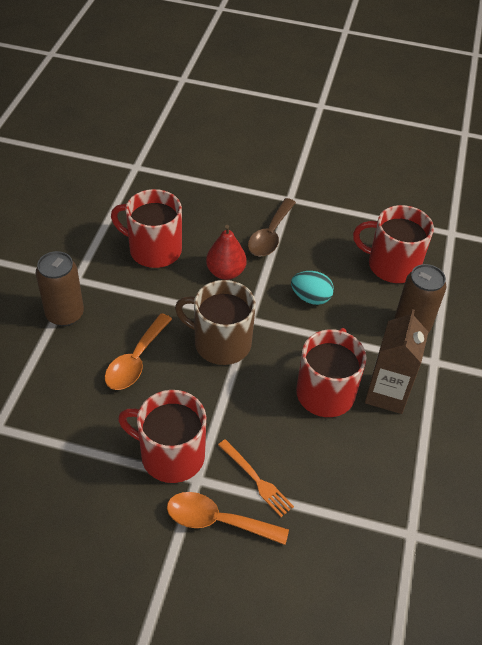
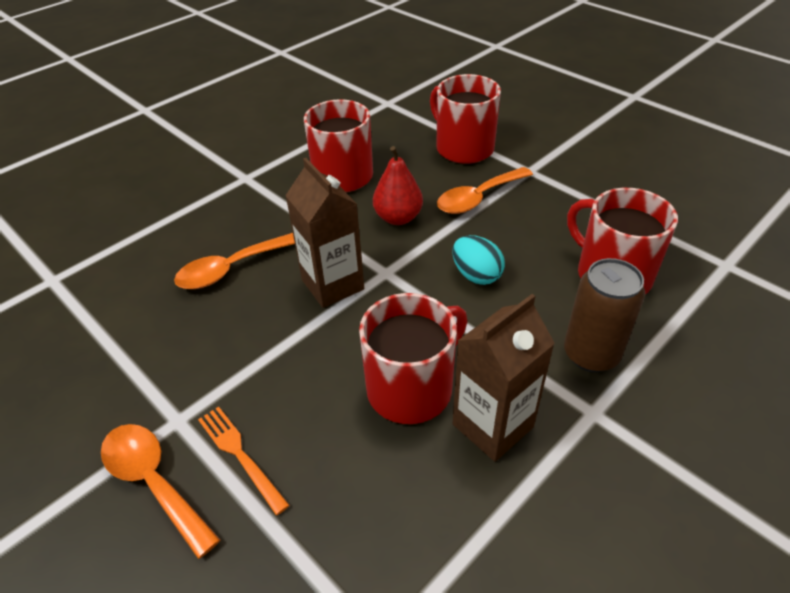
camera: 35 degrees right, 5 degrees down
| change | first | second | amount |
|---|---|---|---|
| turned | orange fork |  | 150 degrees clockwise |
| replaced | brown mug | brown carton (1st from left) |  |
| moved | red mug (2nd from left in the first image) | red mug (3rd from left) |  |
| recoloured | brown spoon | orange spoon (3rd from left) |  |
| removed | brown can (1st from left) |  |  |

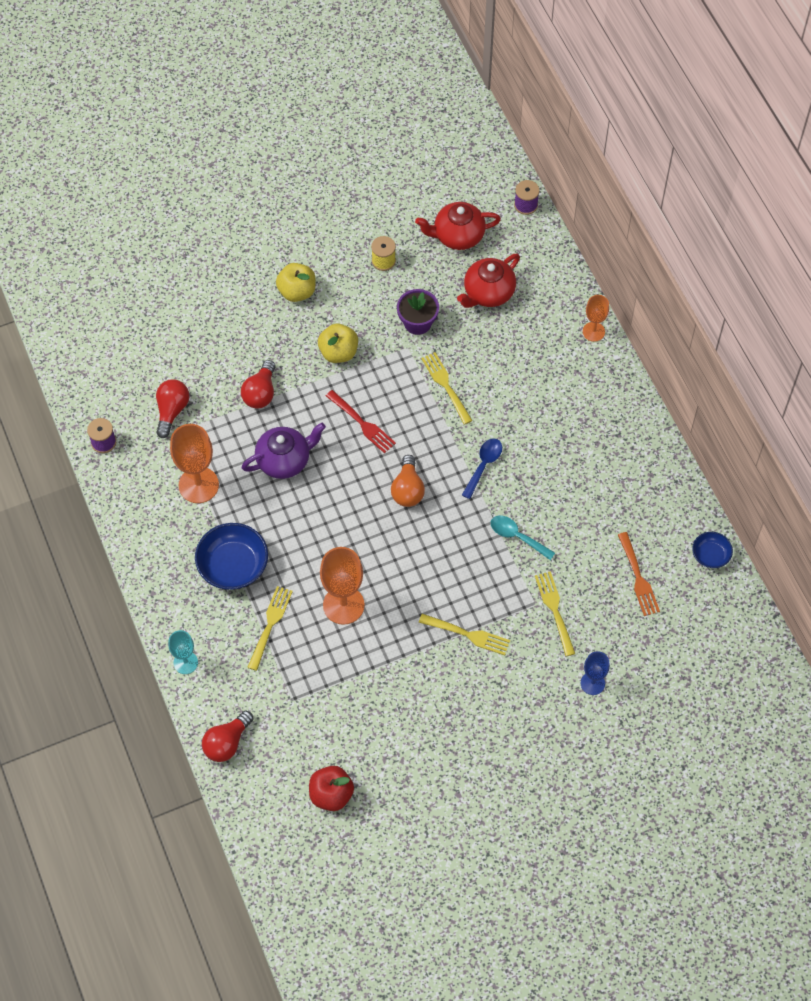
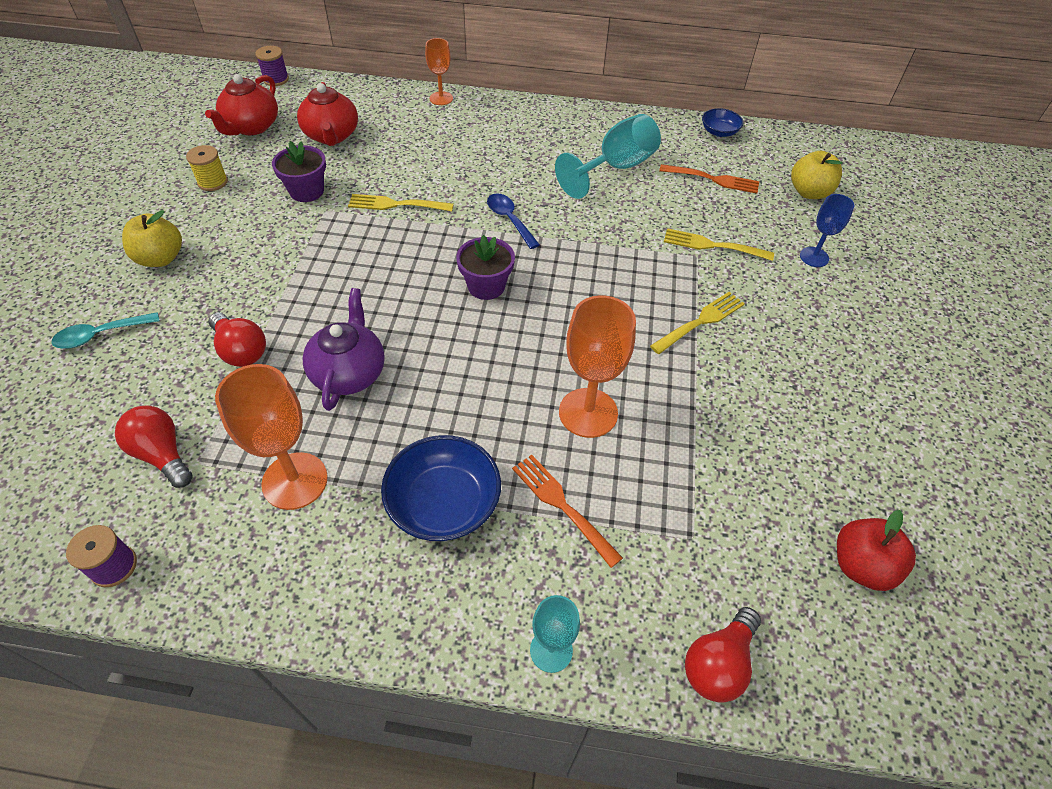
camera: 60 degrees left, 10 degrees down
| change | first | second | amount |
|---|---|---|---|
| moved | turquoise spoon |  |  |
| replaced | orange light bulb | purple flower pot (2nd from left) |  |
| recoloured | yellow fork (1st from left) | orange fork (1st from left) |  |
| added |  | turquoise goblet (2nd from left) |  |
| turned | red light bulb (2nd from left in the first image) | red light bulb (3rd from left) | 60 degrees clockwise |
| moved | yellow apple (2nd from left) |  |  |
| removed | red fork |  |  |

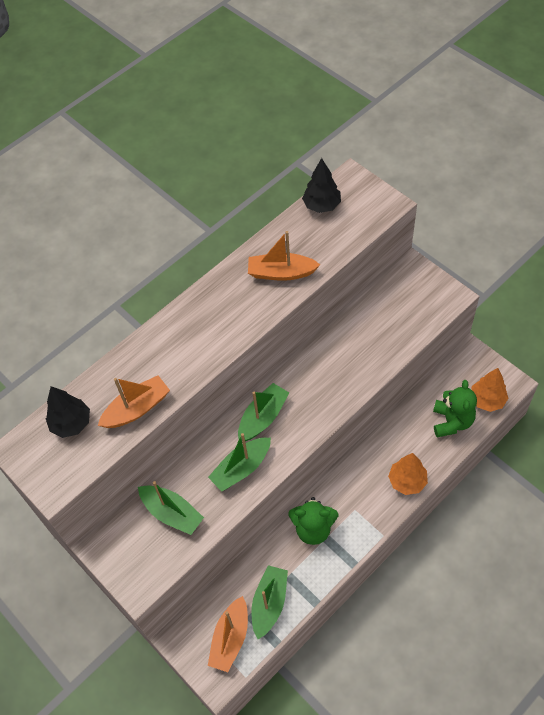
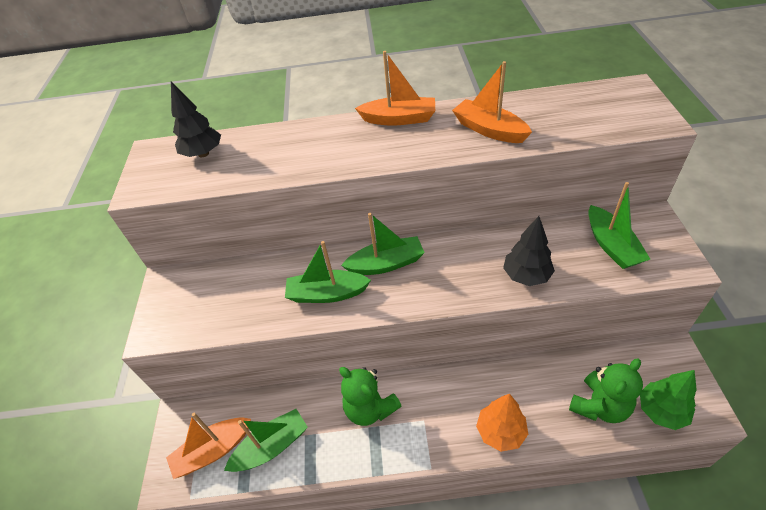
camera: 40 degrees right, 10 degrees down
| change | first | second | amount |
|---|---|---|---|
| moved | orange boat (1st from left in the first image) | orange boat (2nd from left) |  |
| moved | black tree (2nd from left) |  |  |
| moved | green boat (1st from left in the first image) | green boat (4th from left) |  |
| recoloured | orange tree (2nd from left) | green tree |  |

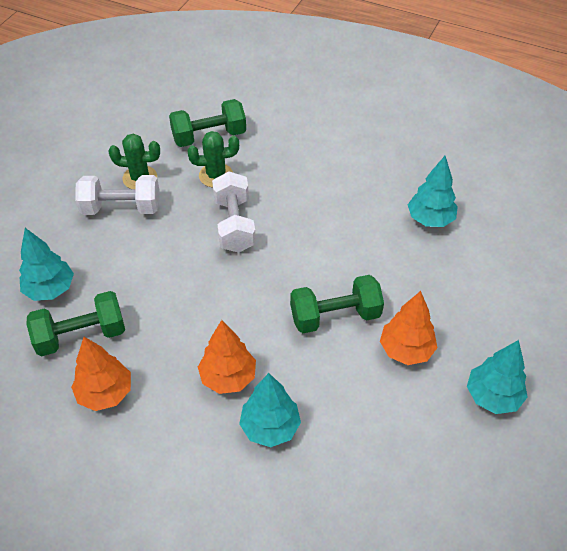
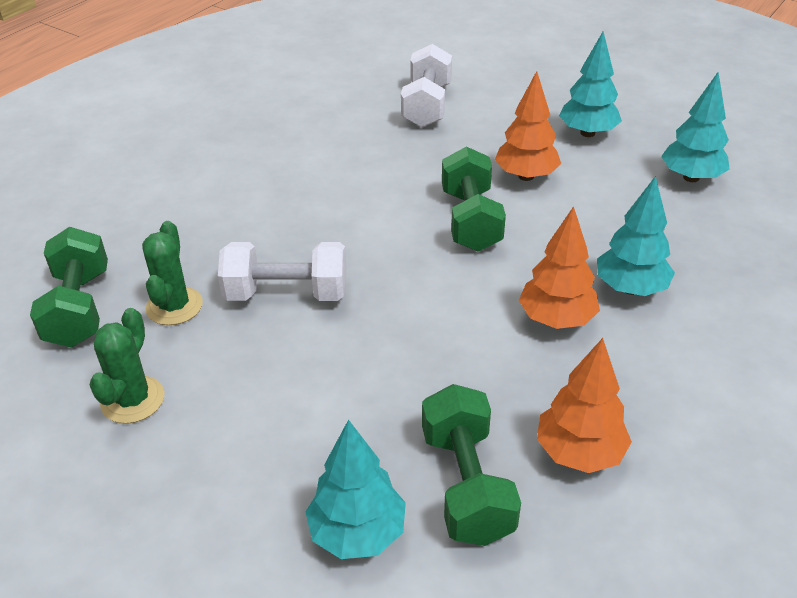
camera: 80 degrees left, 10 degrees down
| change | first | second | amount |
|---|---|---|---|
| moved | white dumbbell (1st from left in the first image) | white dumbbell (2nd from left) |  |
| moved | turquoise tree (3rd from left in the first image) | turquoise tree (4th from left) |  |

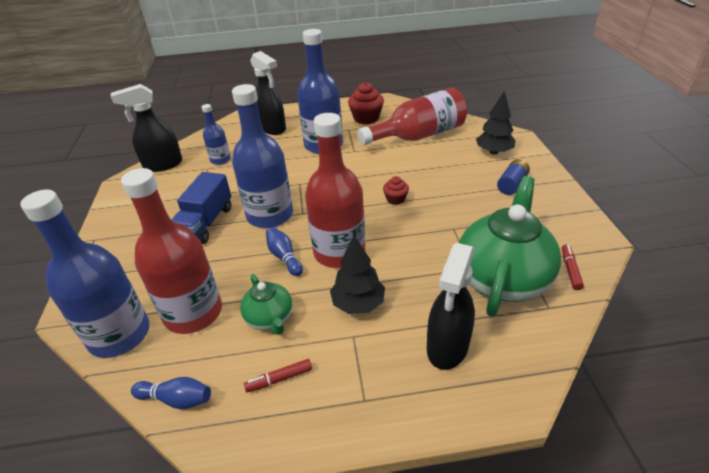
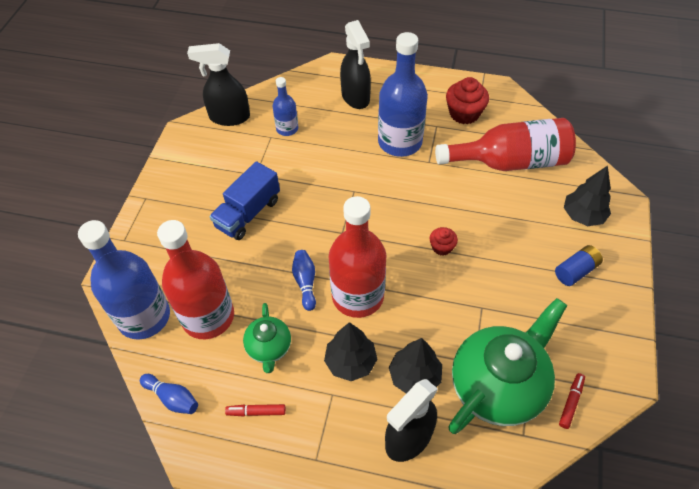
camera: 20 degrees right, 15 degrees up
| change | first | second | amount |
|---|---|---|---|
| added |  | black tree (2nd from left) |  |
| removed | blue bottle (3rd from left) |  |  |

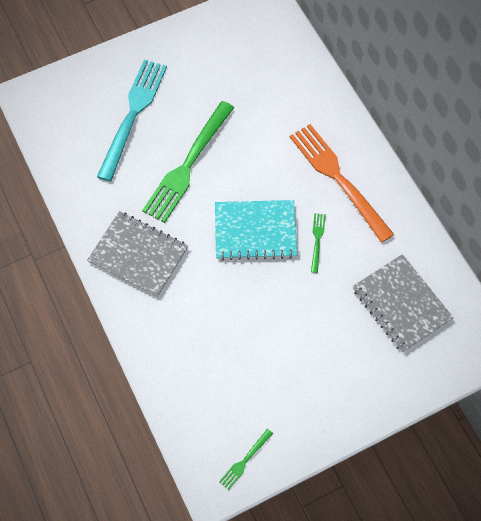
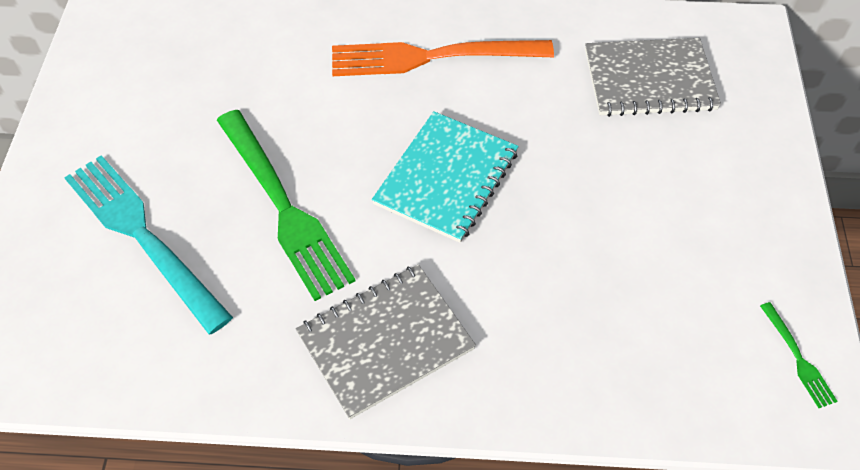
camera: 60 degrees left, 10 degrees down
| change | first | second | amount |
|---|---|---|---|
| removed | green fork (3rd from left) |  |  |

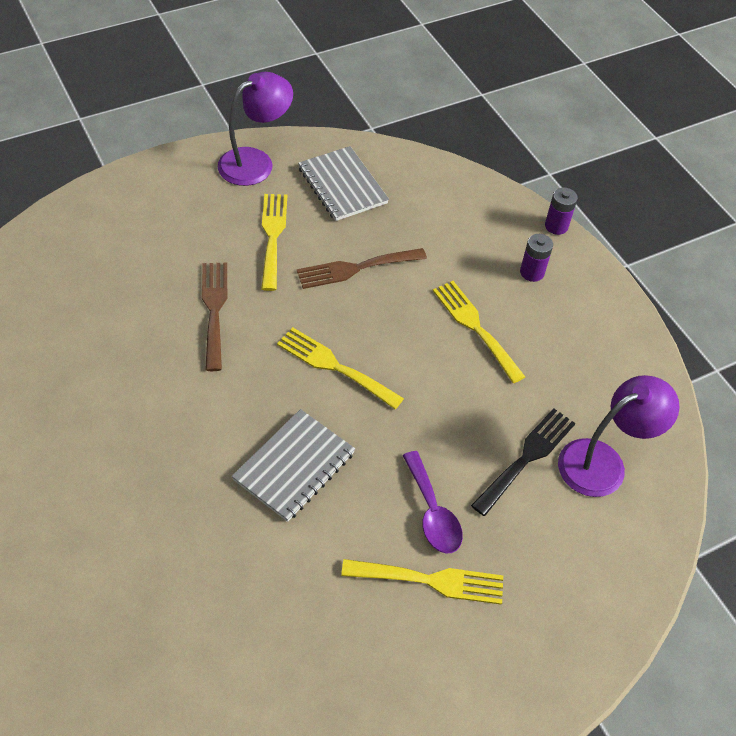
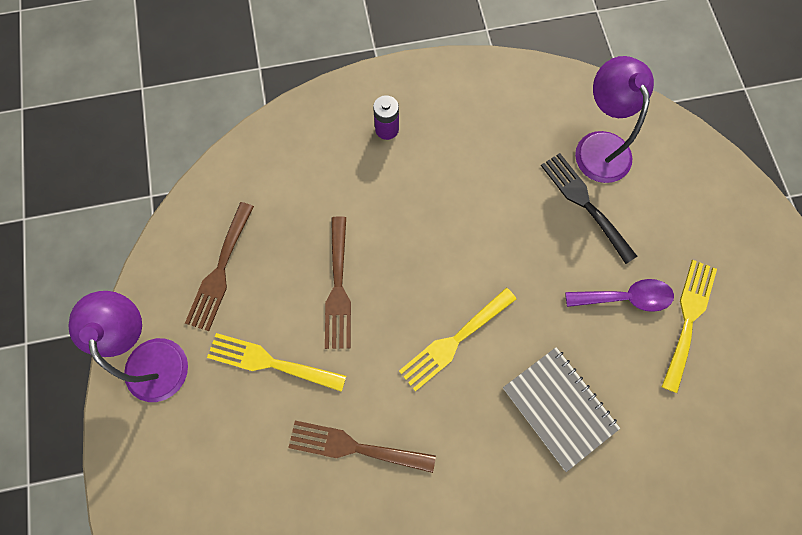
camera: 70 degrees left, 20 degrees up
| change | first | second | amount |
|---|---|---|---|
| replaced | grey notebook (2nd from left) | brown fork (1st from left) |  |
| removed | yellow fork (4th from left) |  |  |
| removed | purple battery (2nd from left) |  |  |

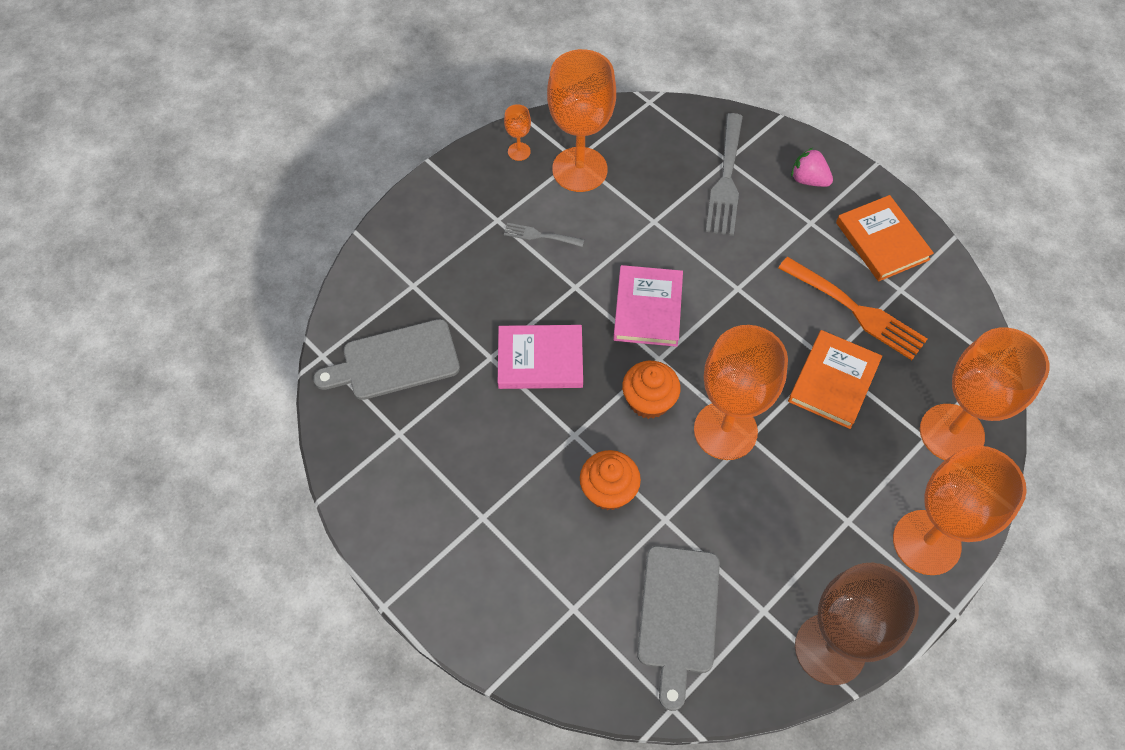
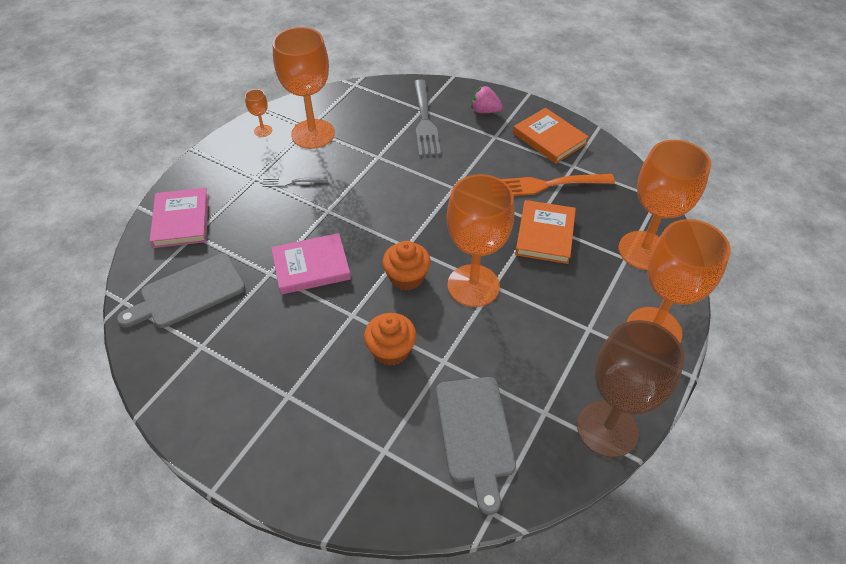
camera: 15 degrees left, 10 degrees down
| change | first | second | amount |
|---|---|---|---|
| moved | pink book (2nd from left in the first image) | pink book (1st from left) |  |
| turned | orange fork |  | 150 degrees clockwise |

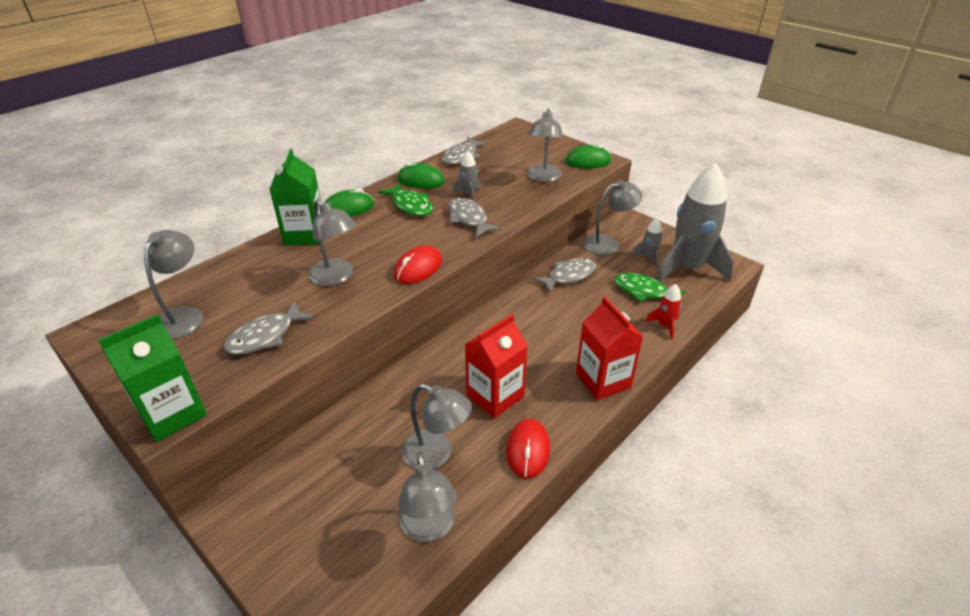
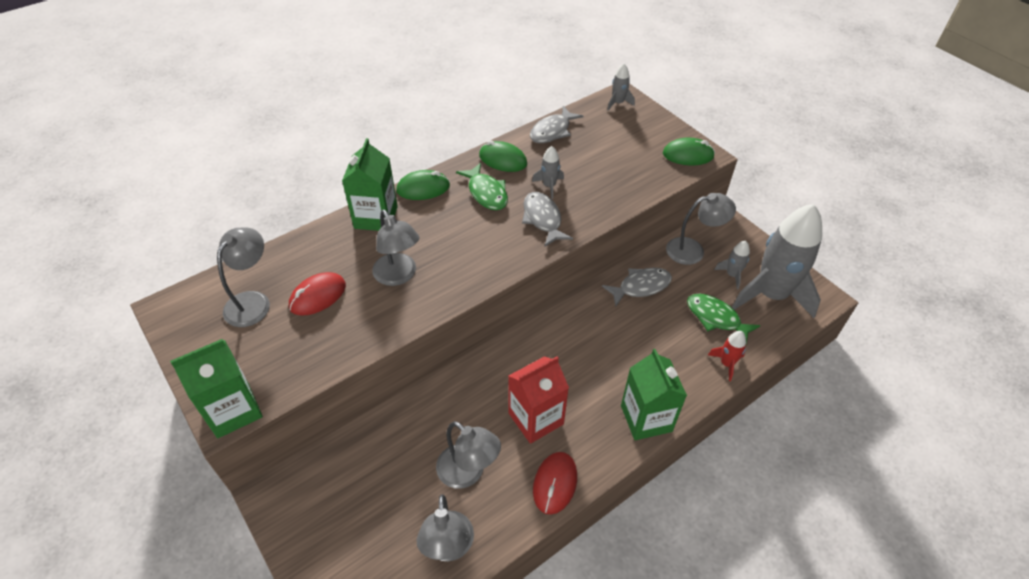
camera: 10 degrees right, 10 degrees up
| change | first | second | amount |
|---|---|---|---|
| moved | red mouse (1st from left) |  |  |
| added |  | grey rocket (2nd from left) |  |
| recoloured | red carton (2nd from left) | green carton (3rd from left) |  |
| removed | grey fish (1st from left) |  |  |
| removed | grey lamp (5th from left) |  |  |

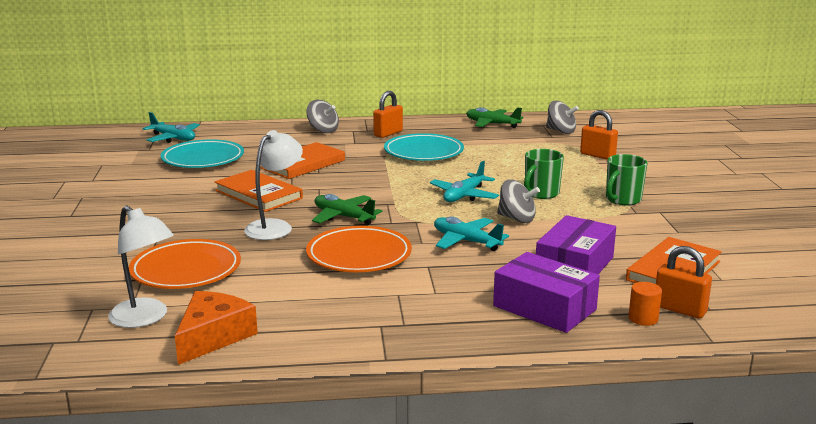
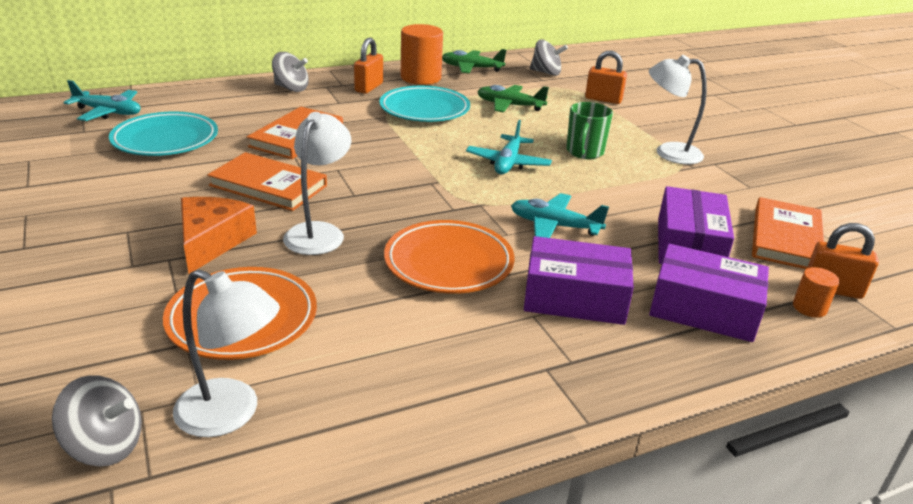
camera: 20 degrees left, 10 degrees up
| change | first | second | amount |
|---|---|---|---|
| moved | grey spinning top (2nd from left in the first image) | grey spinning top (1st from left) |  |
| moved | orange cheese |  |  |
| added |  | orange cylinder (1st from left) |  |
| moved | green plane (1st from left in the first image) | green plane (2nd from left) |  |
| added |  | purple box (1st from left) |  |
| replaced | green mug (2nd from left) | white lamp (3rd from left) |  |

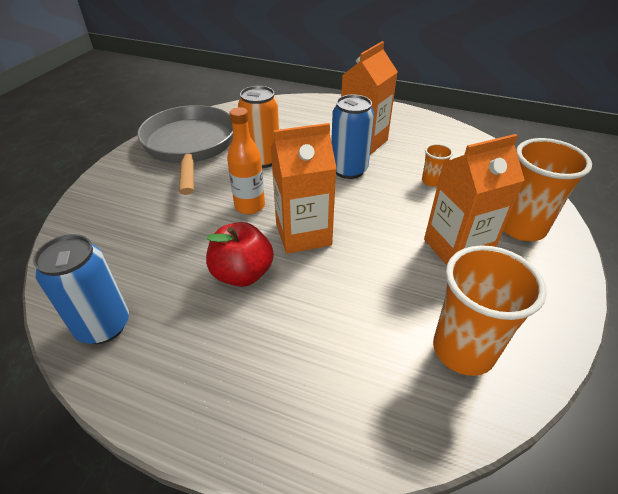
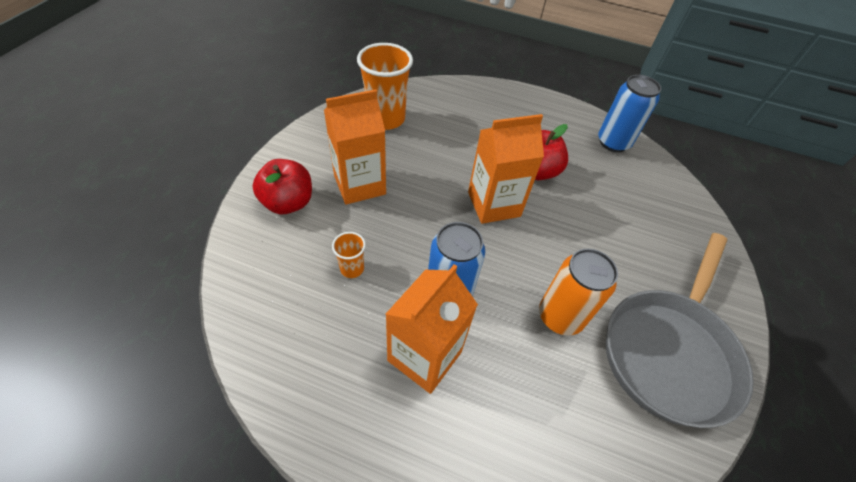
camera: 175 degrees right, 10 degrees up
| change | first | second | amount |
|---|---|---|---|
| replaced | orange cup (3rd from left) | red apple (1st from left) |  |
| turned | grey pan |  | 45 degrees clockwise |
| removed | orange bottle |  |  |

